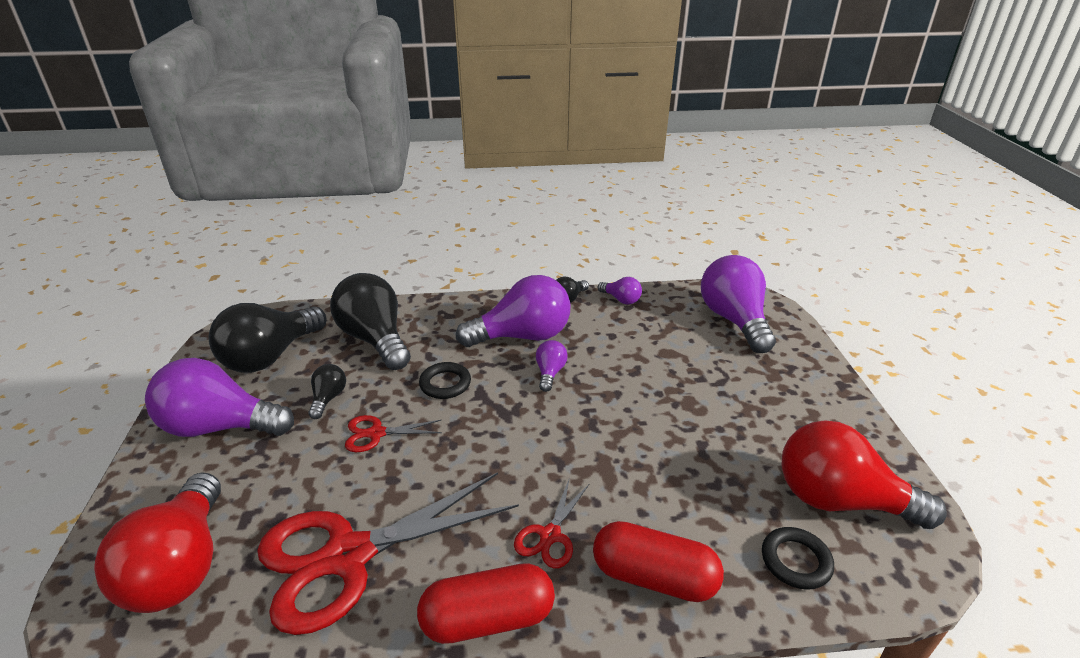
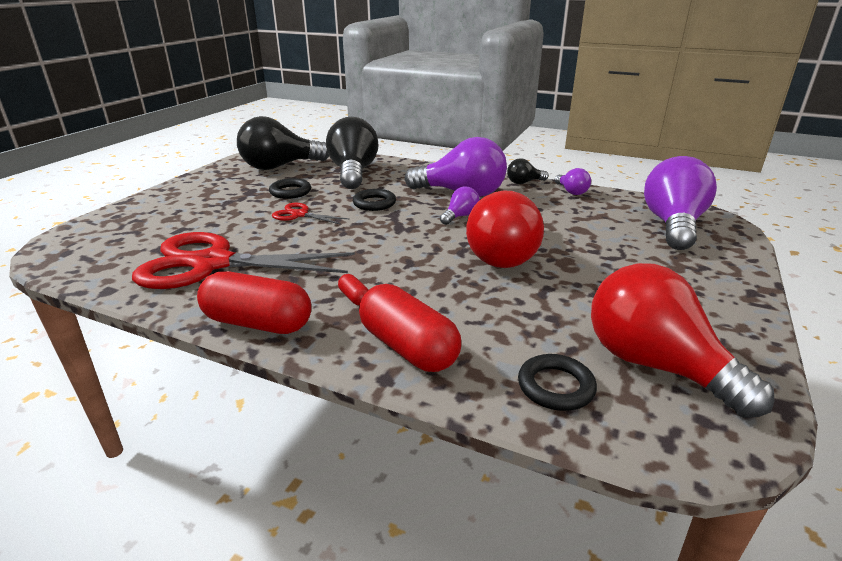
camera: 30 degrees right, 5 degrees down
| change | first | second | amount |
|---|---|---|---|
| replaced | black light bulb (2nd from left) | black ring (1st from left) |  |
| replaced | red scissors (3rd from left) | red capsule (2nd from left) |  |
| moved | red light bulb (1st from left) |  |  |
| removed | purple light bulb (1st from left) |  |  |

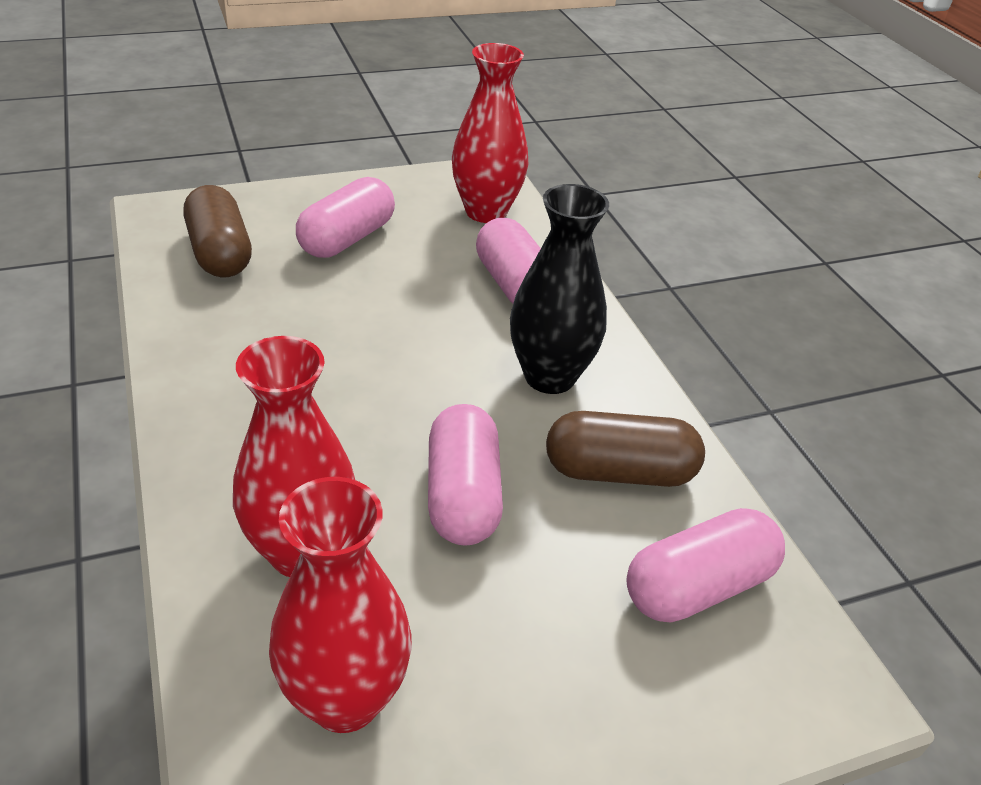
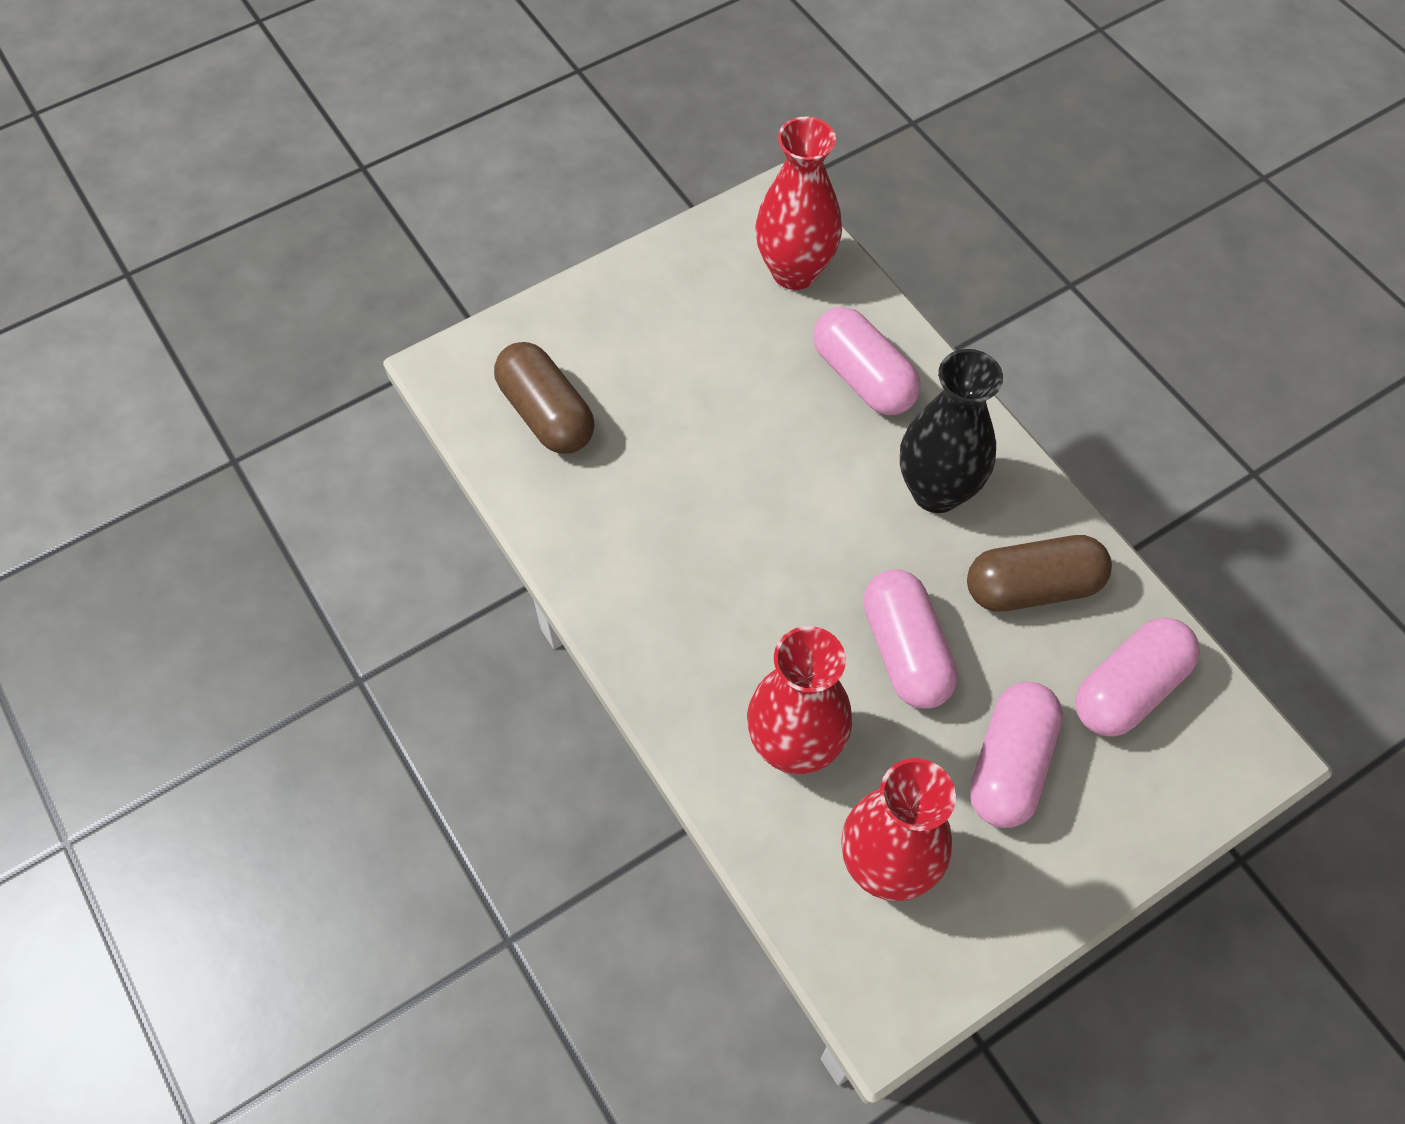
camera: 10 degrees left, 20 degrees up
| change | first | second | amount |
|---|---|---|---|
| moved | pink capsule (1st from left in the first image) | pink capsule (3rd from left) |  |

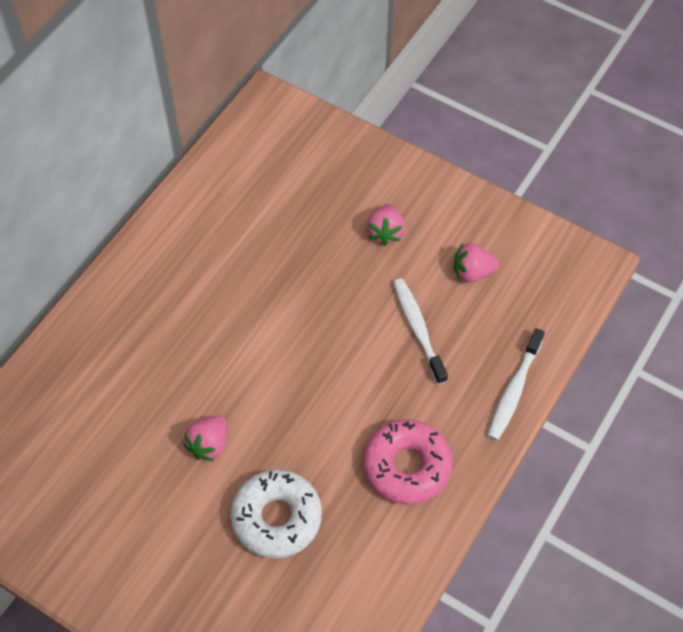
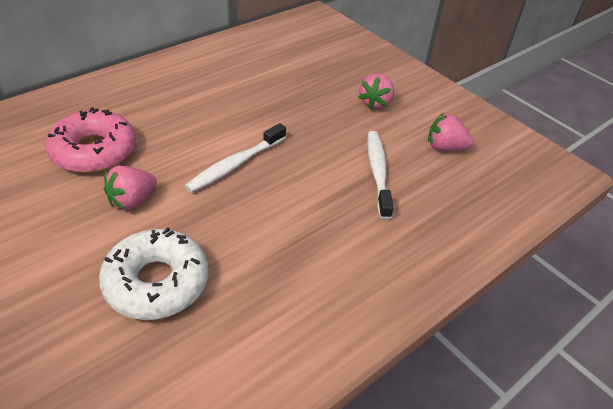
camera: 15 degrees right, 15 degrees down
| change | first | second | amount |
|---|---|---|---|
| moved | pink donut |  |  |
| moved | white toothbrush (2nd from left in the first image) | white toothbrush (1st from left) |  |

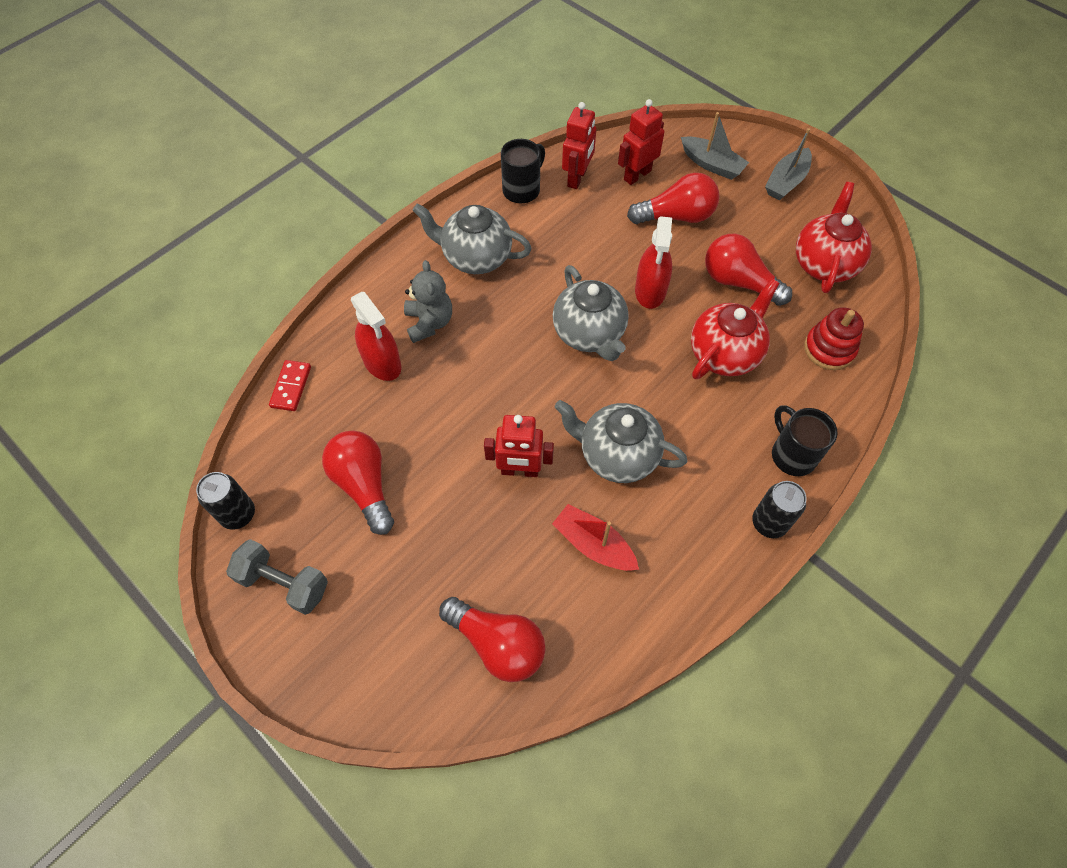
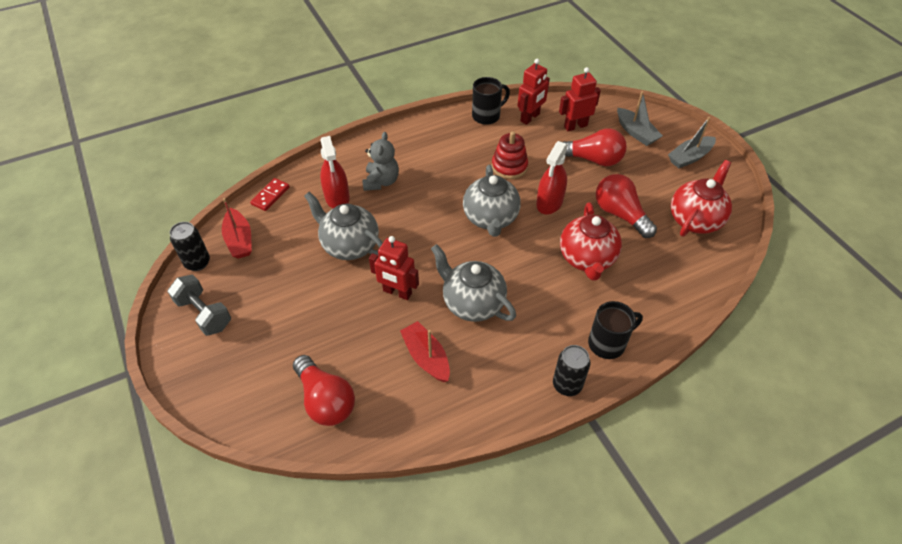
camera: 20 degrees right, 10 degrees down
| change | first | second | amount |
|---|---|---|---|
| added |  | red boat (1st from left) |  |
| moved | grey teapot (1st from left) |  |  |
| moved | red stacking toy |  |  |
| turned | red teapot (1st from left) |  | 120 degrees clockwise |
| turned | black mug (2nd from left) |  | 75 degrees clockwise |
| removed | red light bulb (1st from left) |  |  |

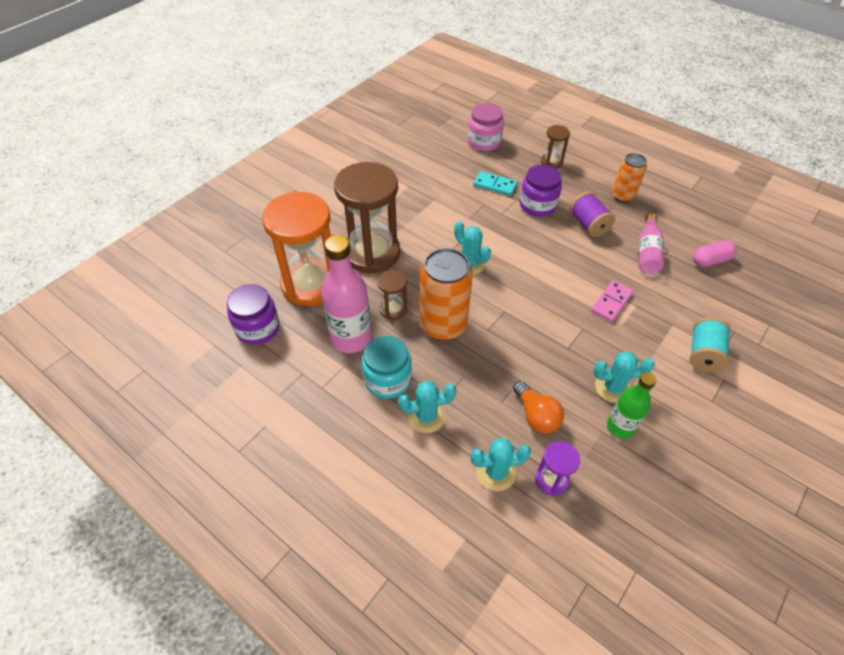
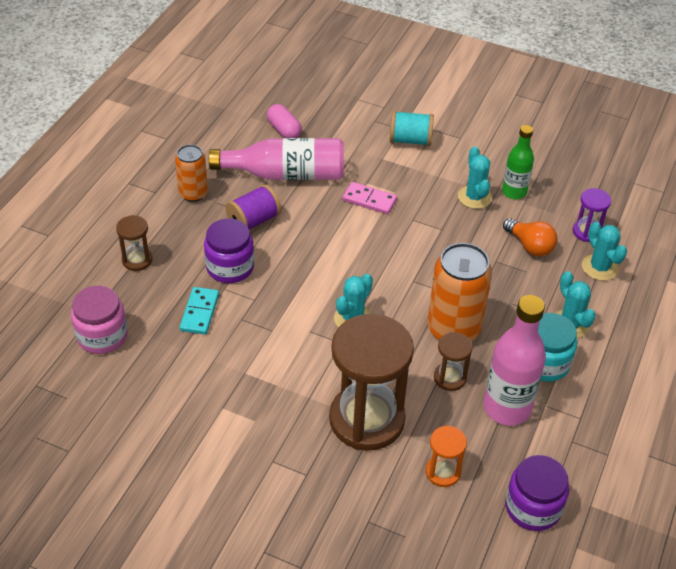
camera: 105 degrees left, 5 degrees down
| change | first | second | amount |
|---|---|---|---|
| resized | pink bottle (2nd from left in the first image) | pink bottle (1st from left) | x1.62 |
| resized | orange hourglass |  | x0.45 |
| turned | orange light bulb |  | 90 degrees clockwise |

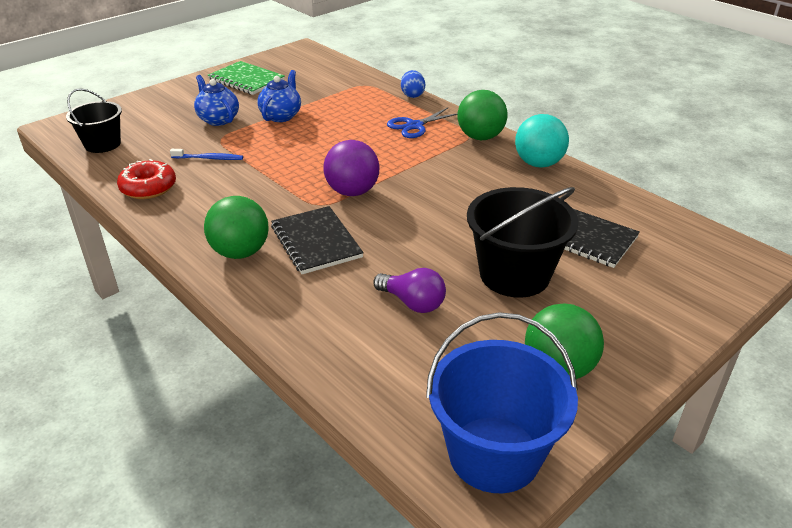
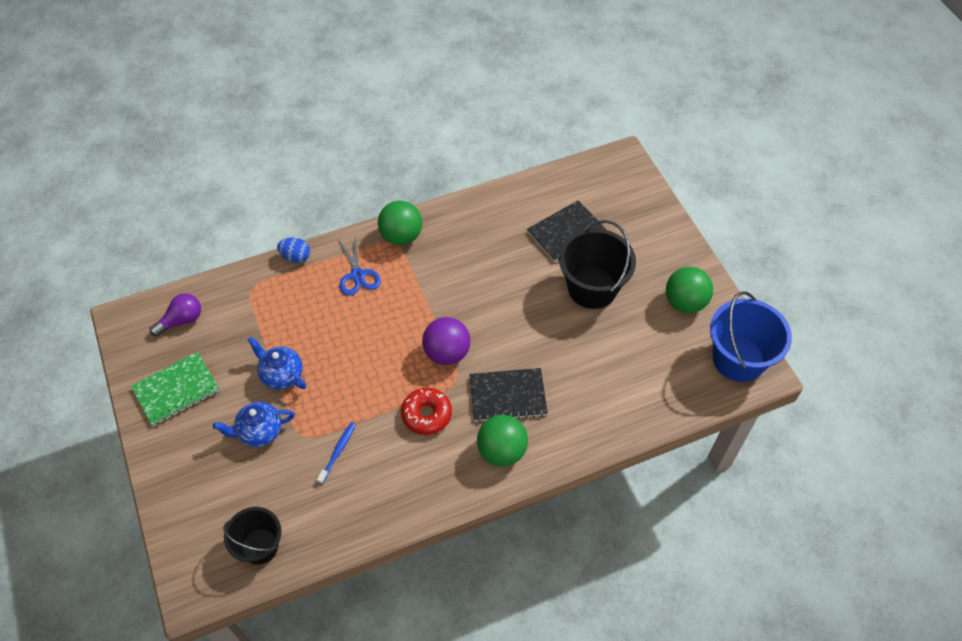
camera: 70 degrees left, 20 degrees up
| change | first | second | amount |
|---|---|---|---|
| moved | purple light bulb |  |  |
| moved | red donut |  |  |
| removed | turquoise ball |  |  |

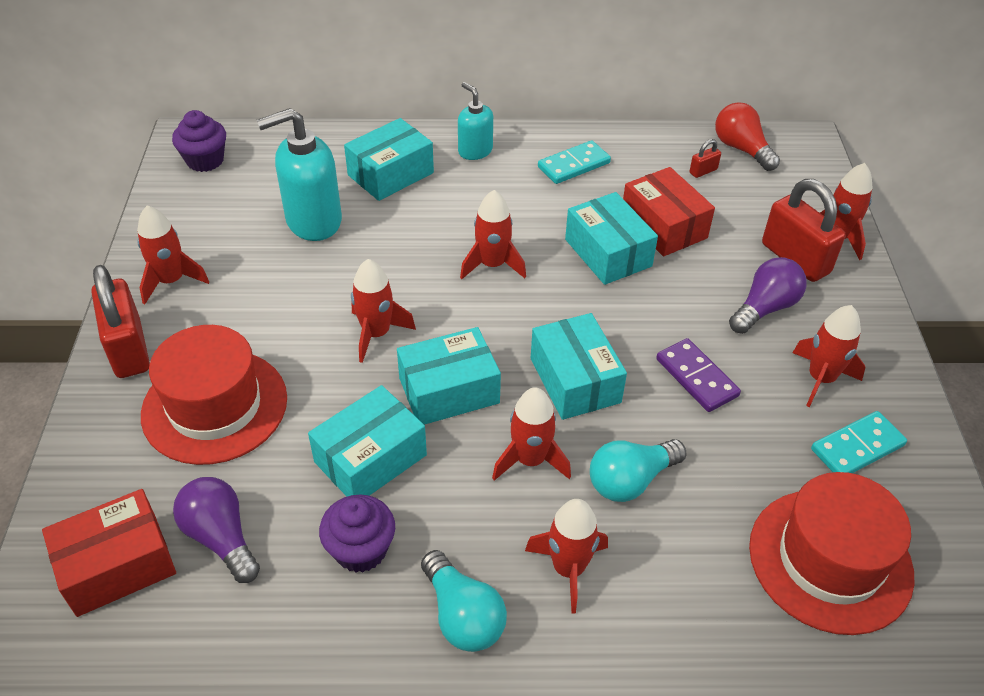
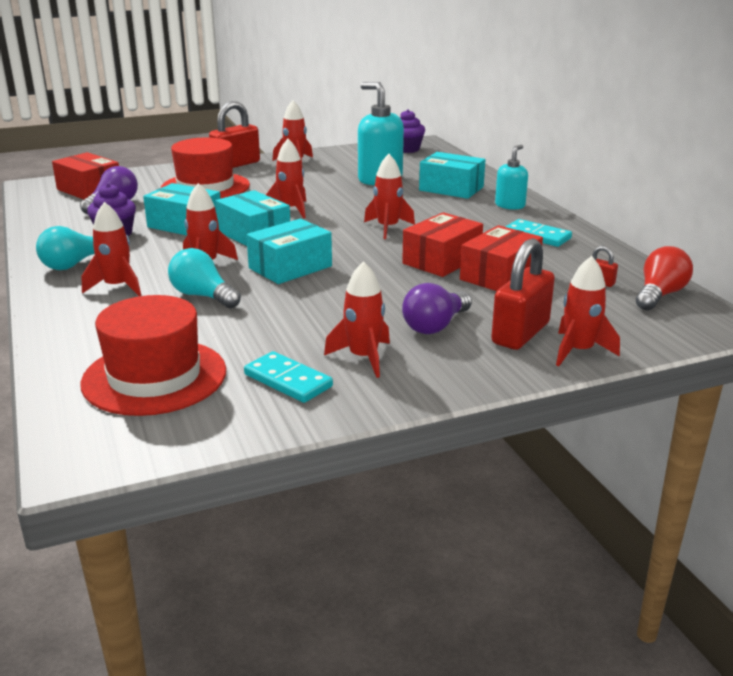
camera: 70 degrees right, 20 degrees down
| change | first | second | amount |
|---|---|---|---|
| recoloured | turquoise box (5th from left) | red box (2nd from left) |  |
| turned | purple light bulb (2nd from left) |  | 105 degrees clockwise |
| removed | purple domino |  |  |

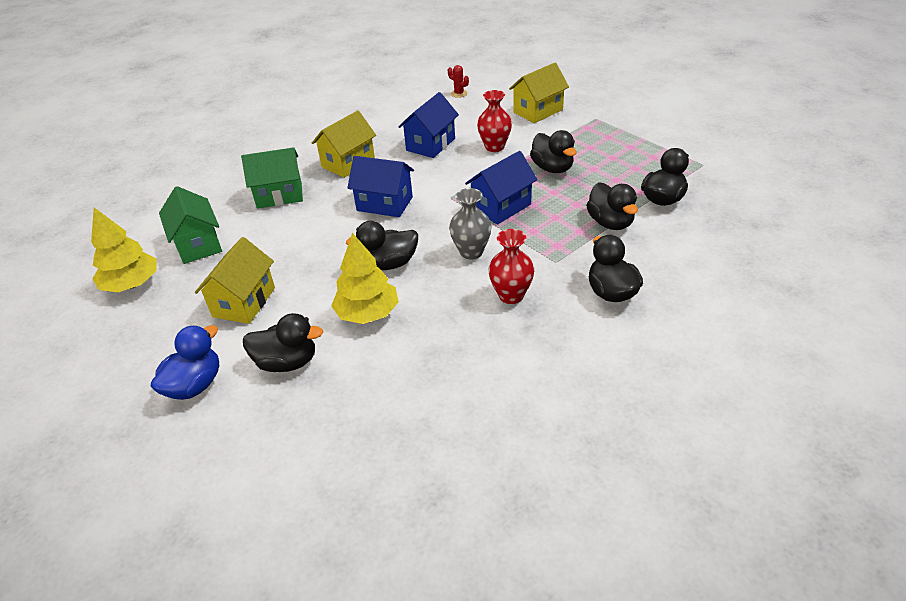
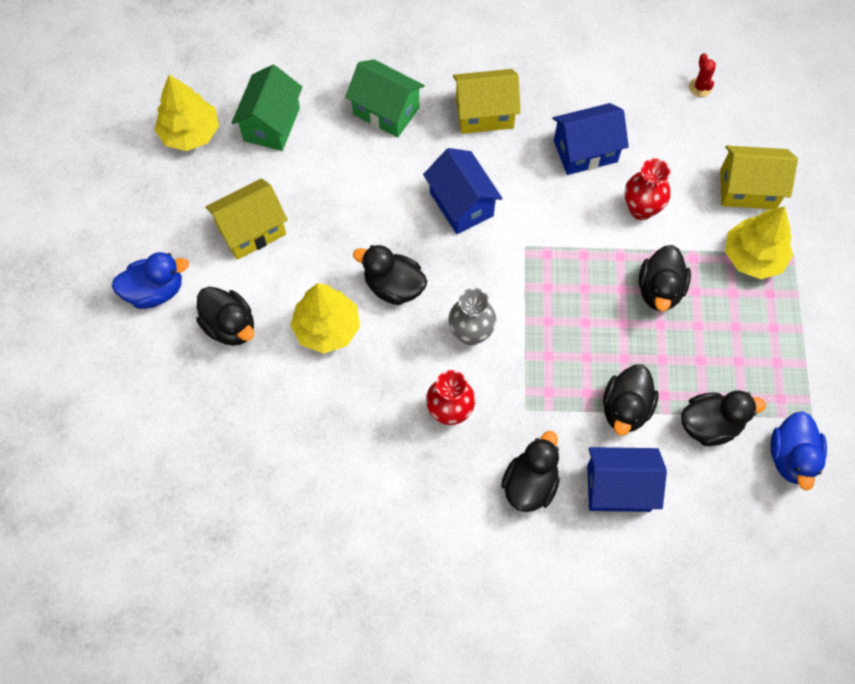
camera: 40 degrees right, 25 degrees up
| change | first | second | amount |
|---|---|---|---|
| moved | blue house (3rd from left) |  |  |
| added |  | yellow tree (3rd from left) |  |
| added |  | blue duck (2nd from left) |  |

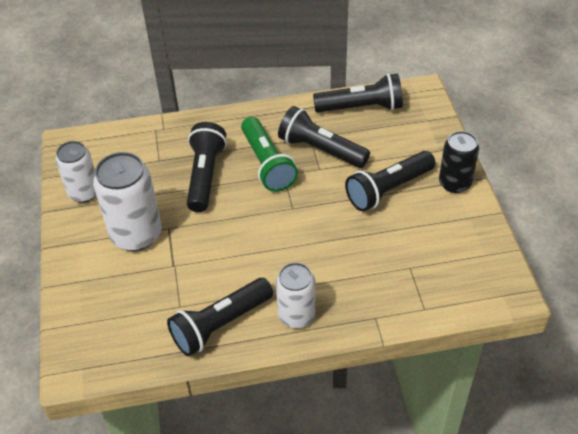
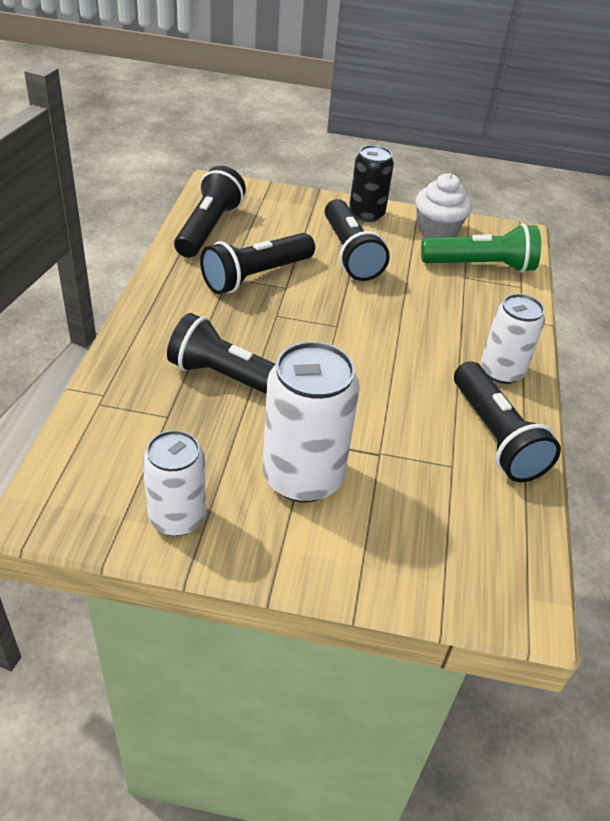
camera: 75 degrees left, 5 degrees down
| change | first | second | amount |
|---|---|---|---|
| added |  | white cupcake |  |
| moved | green flashlight |  |  |

